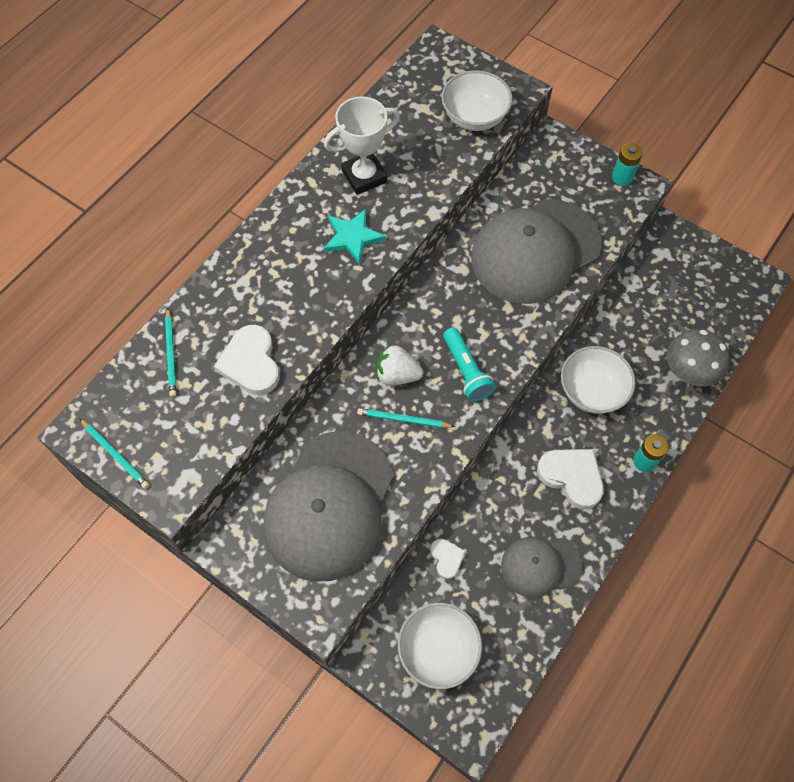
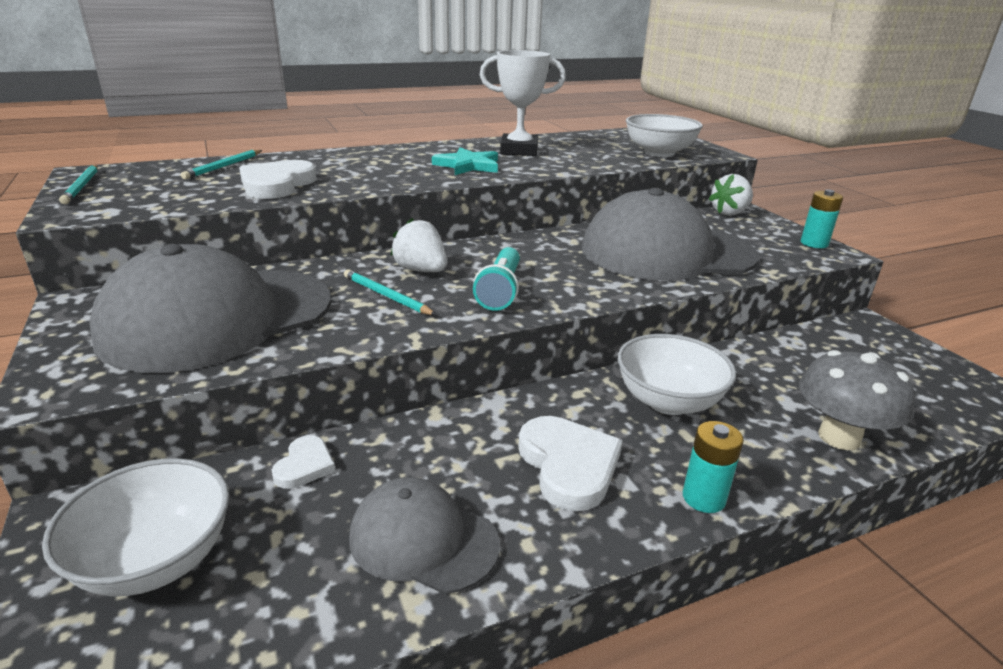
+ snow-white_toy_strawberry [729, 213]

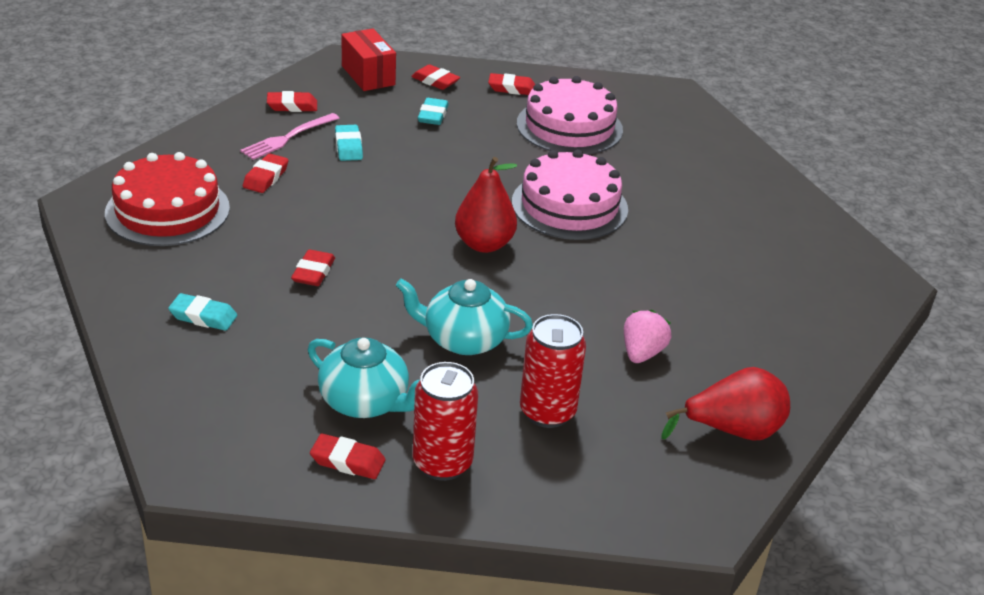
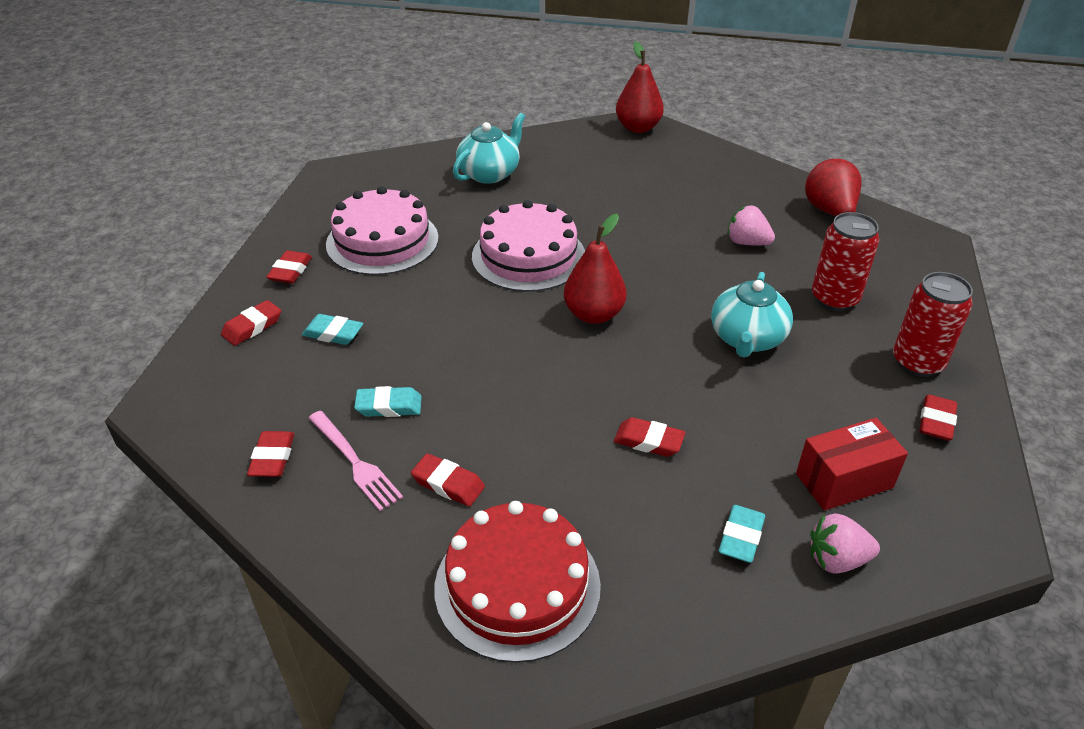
~ crimson_box [368, 75] to [844, 480]
~ turquoise_teapot [365, 402] to [489, 173]
+ crimson_toy_pear [638, 128]
+ pink_toy_strawberry [836, 560]

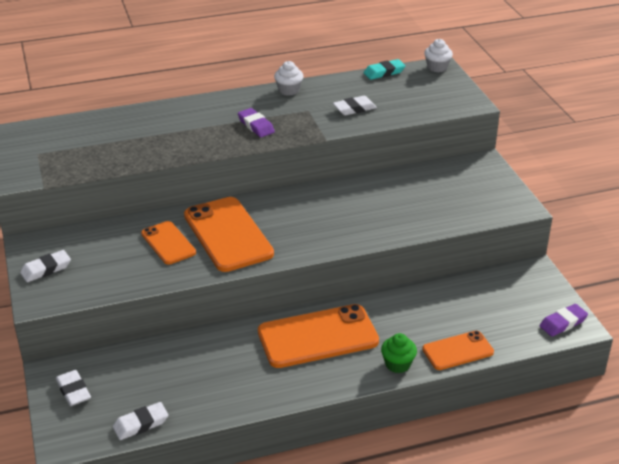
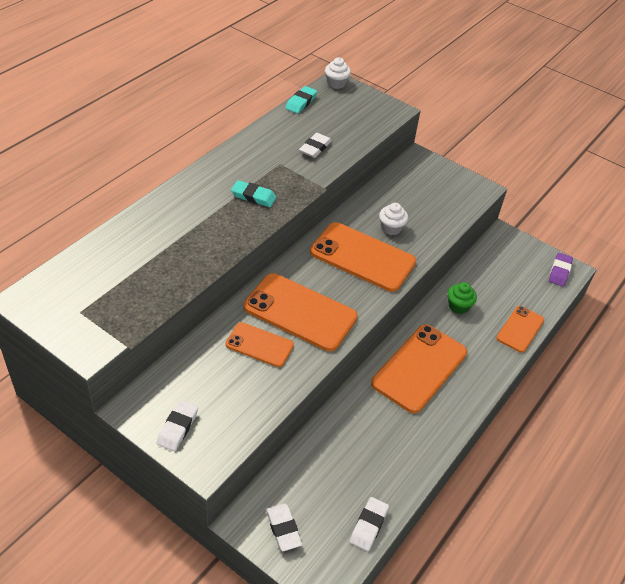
~ snow-white_cupcake [289, 90] to [391, 228]
~ violet_eraser [256, 126] to turquoise_eraser [253, 196]
~ green_cupcake [397, 364] to [458, 306]
~ snow-white_eraser [73, 391] = [283, 529] 45 degrees clockwise
+ orange-coloured_mobile_phone [362, 257]

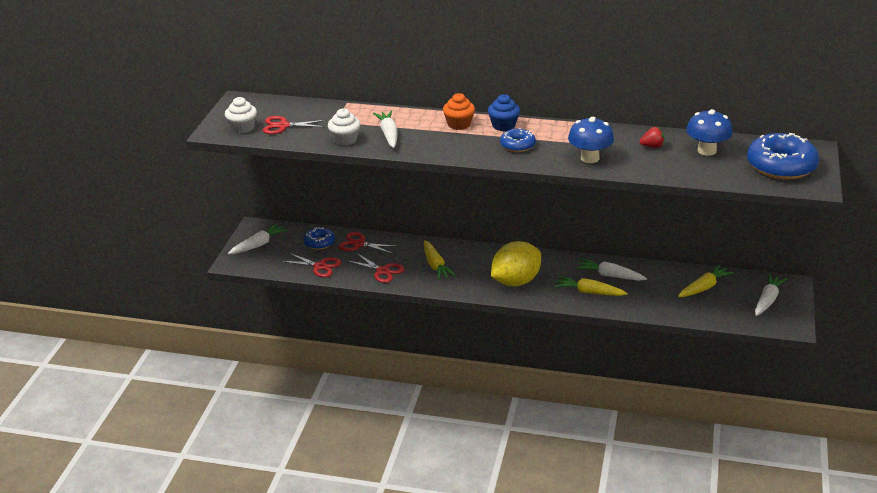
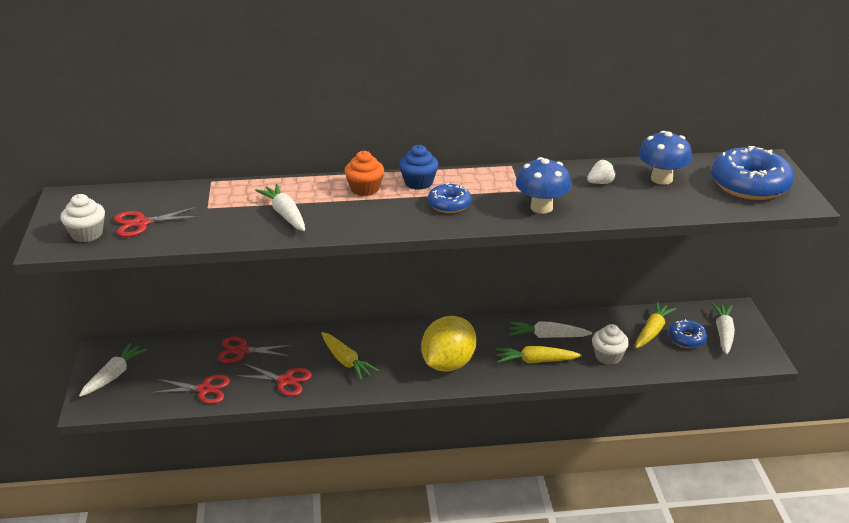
~ snow-white_cupcake [345, 140] to [608, 356]
~ crimson_toy_strawberry [652, 146] to snow-white_toy_strawberry [600, 183]
~ cobalt_glazed_donut [319, 243] to [687, 339]

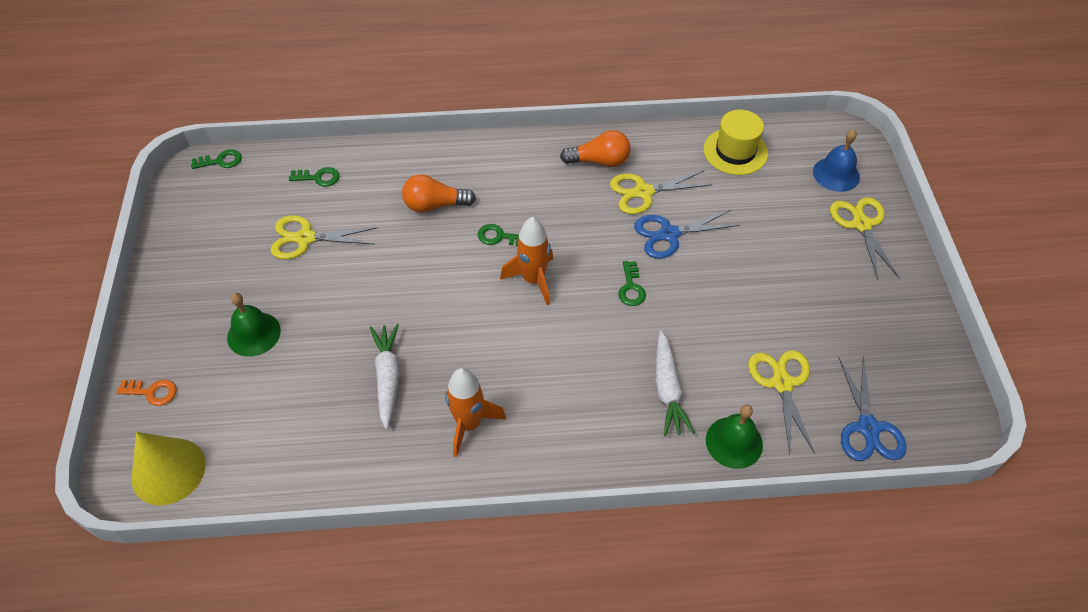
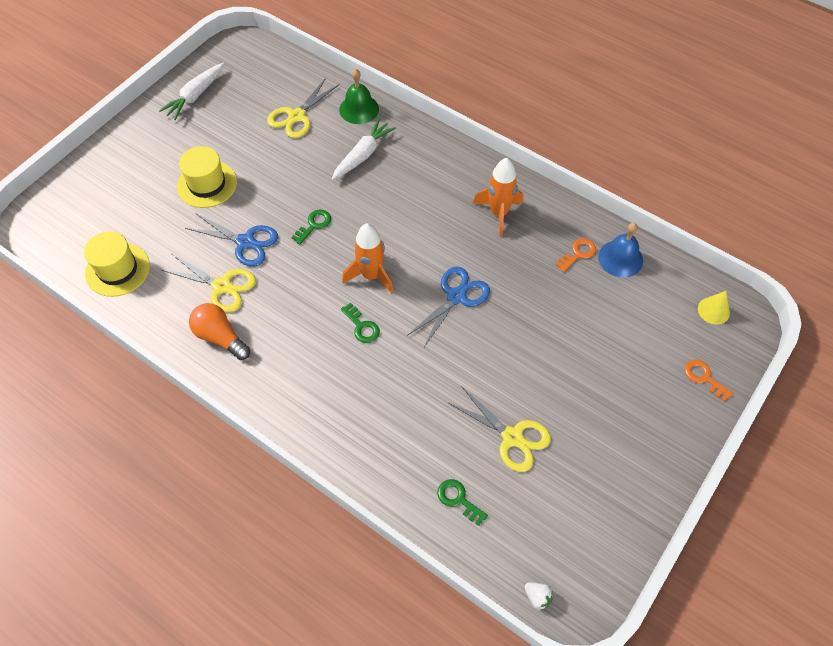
~ cobalt_bell [836, 174] to [620, 258]
~ green_door_key [220, 161] to snow-white_toy_strawberry [537, 597]
- orange-coloured_bulb [435, 205]
- golden_scissors [861, 224]
- green_bell [254, 334]
~ snow-white_carrot [388, 378] to [195, 96]
~ cobalt_scissors [868, 428] to [456, 296]
~ golden_solid_cone [168, 471] = [713, 310] x0.55
+ golden_hat [207, 184]
+ orange-coloured_door_key [578, 254]

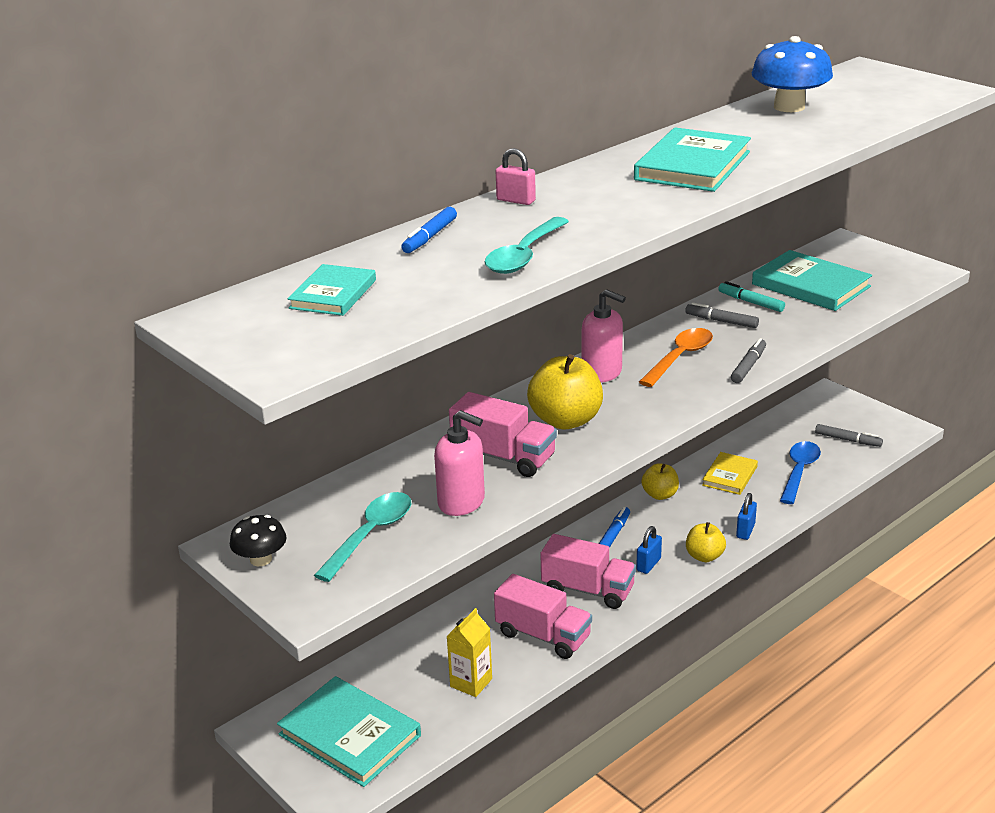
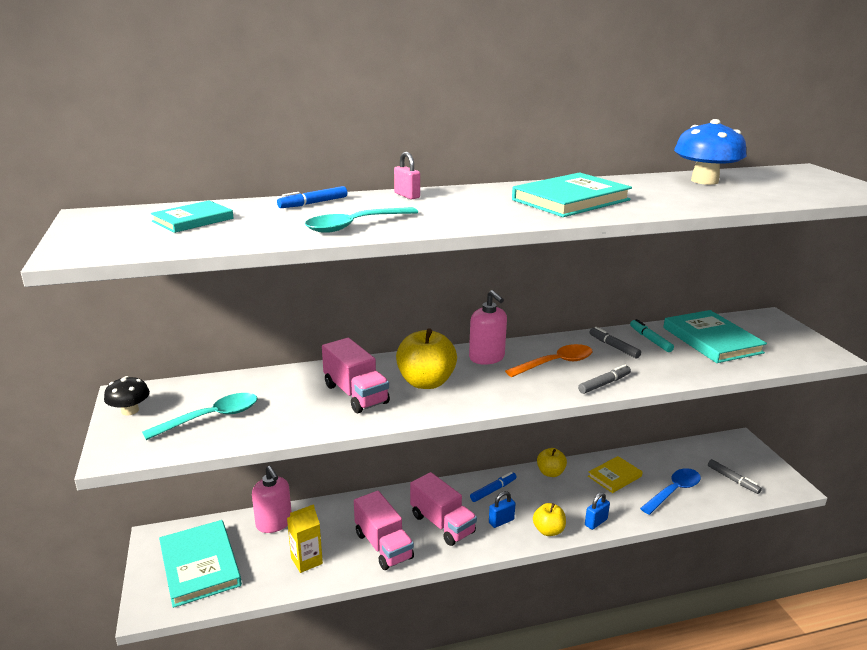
~ pink_pump_bottle [461, 502] to [274, 523]

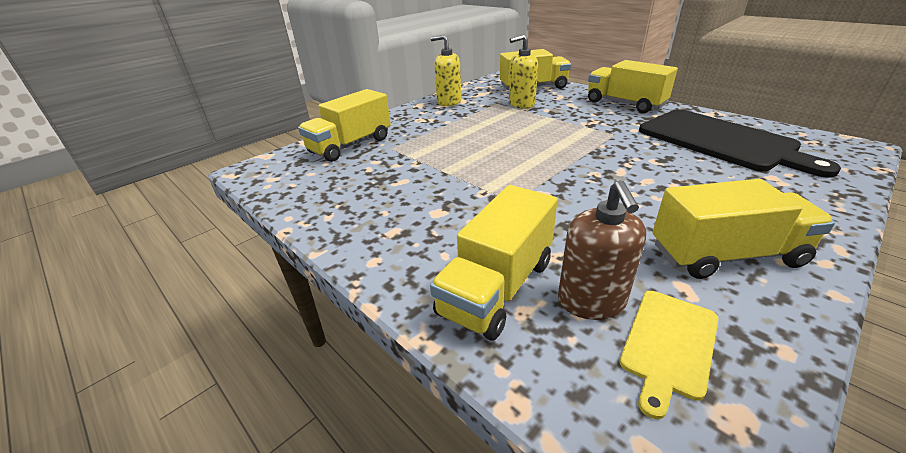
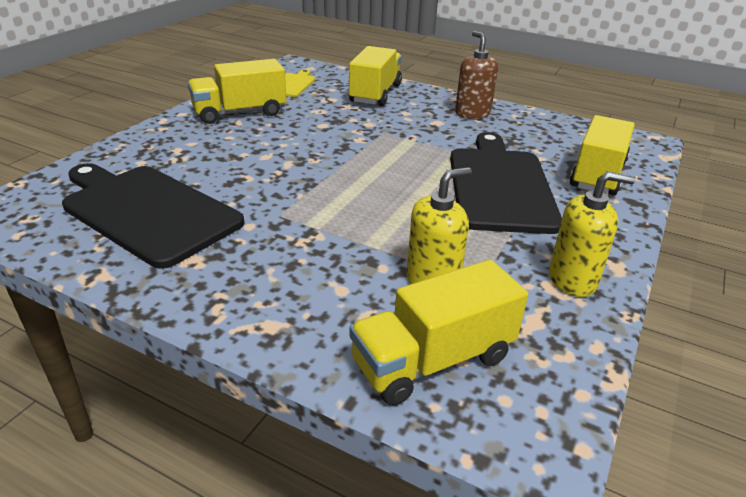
- golden_toy_truck [624, 104]
~ brown_pump_bottle [591, 301] to [472, 113]
+ ebony_cutting_board [500, 185]

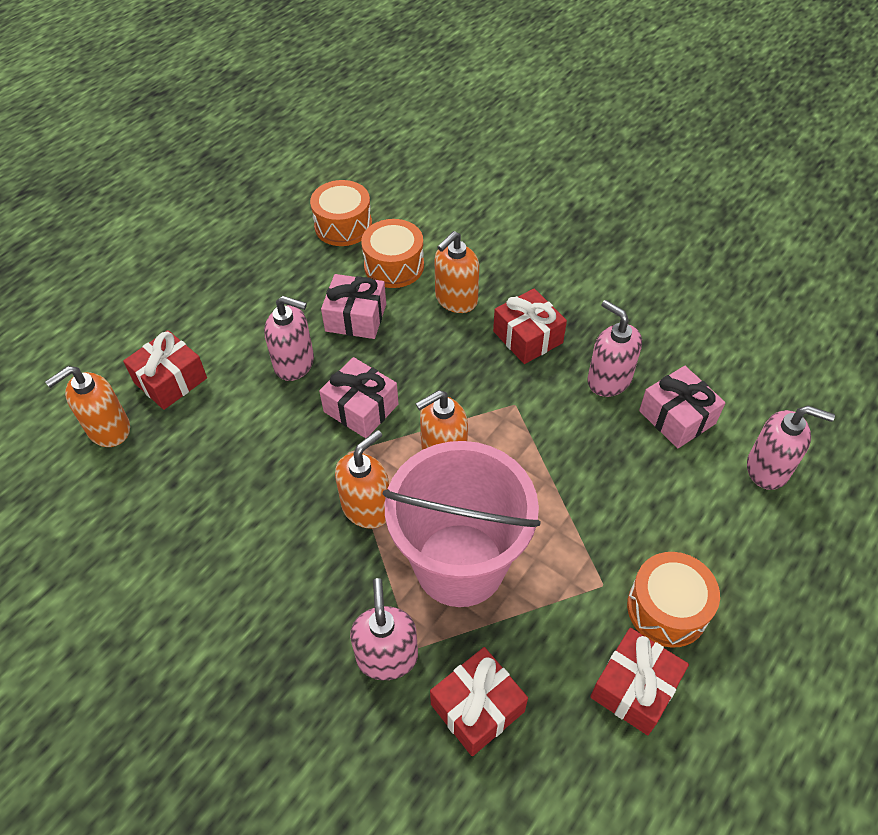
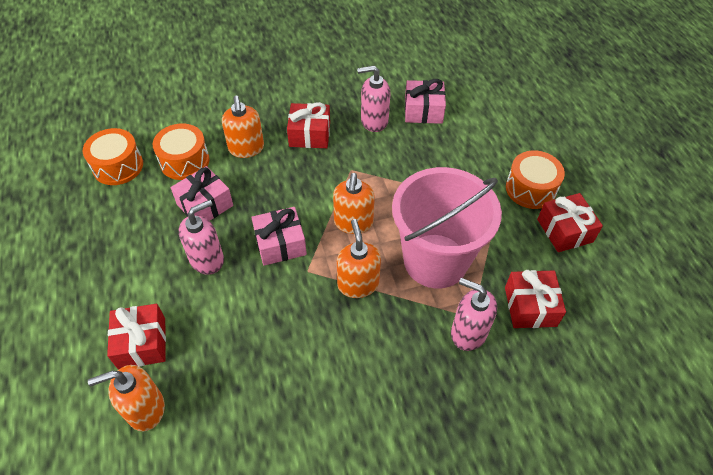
~ orange-coloured_pump_bottle [108, 429] = [145, 409] 75 degrees clockwise
- pink_pump_bottle [768, 469]

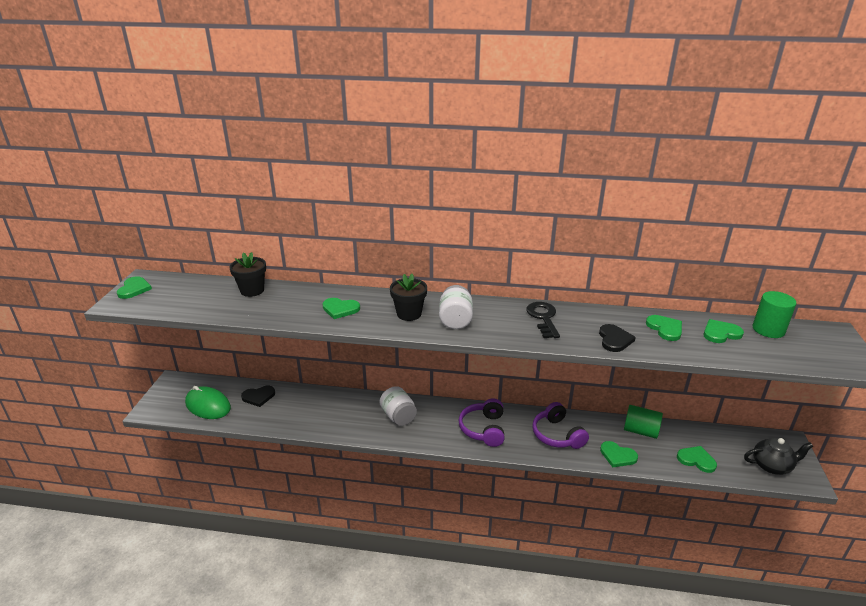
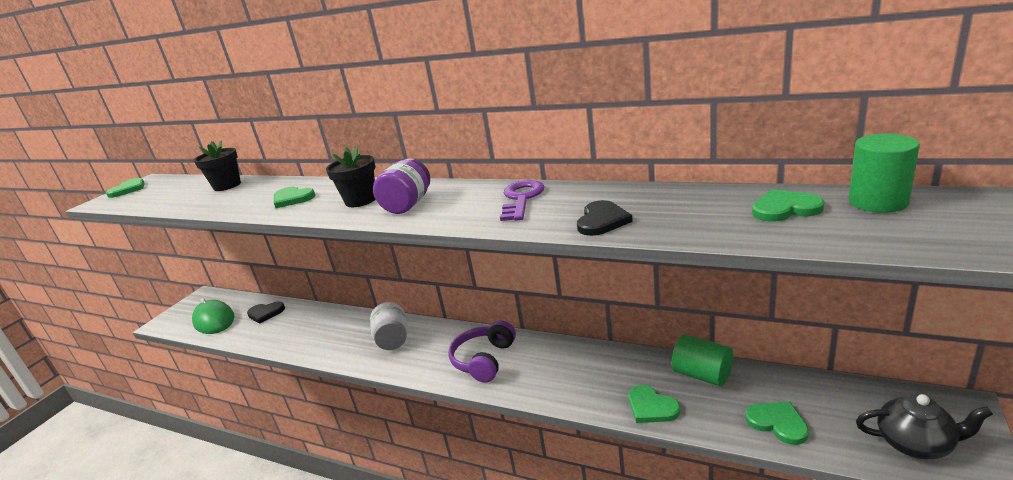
~ snow-white_jar [455, 320] to violet_jar [407, 205]
~ ebony_door_key [543, 318] to violet_door_key [521, 199]
- green_heart [665, 329]
- violet_headset [557, 435]

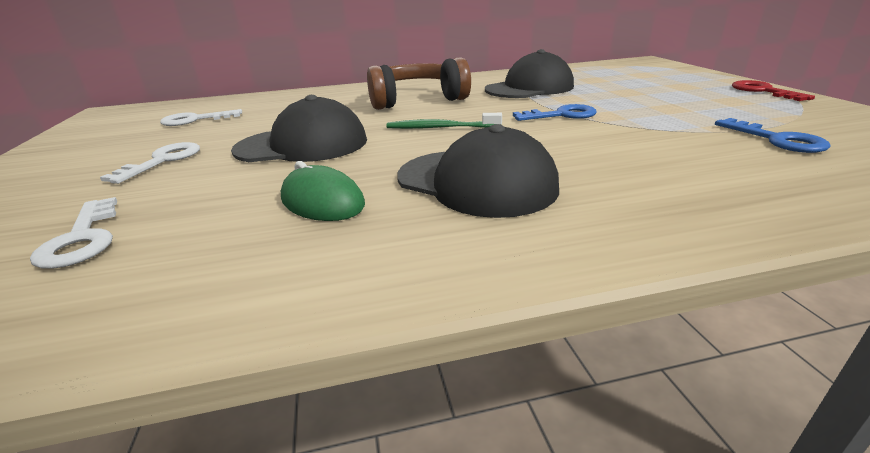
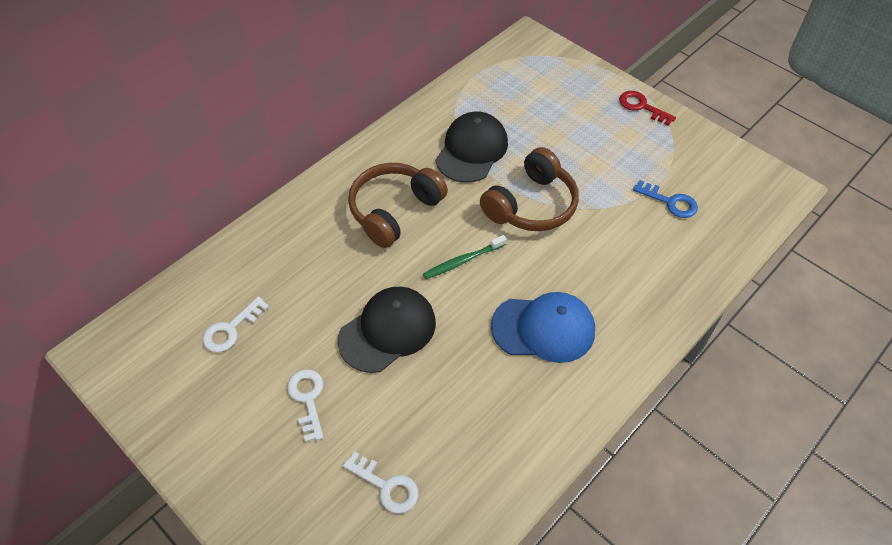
~ cobalt_door_key [561, 115] to brown_headset [531, 205]
~ ebony_cap [476, 182] to cobalt_cap [543, 328]
- green_PC_mouse [322, 201]

